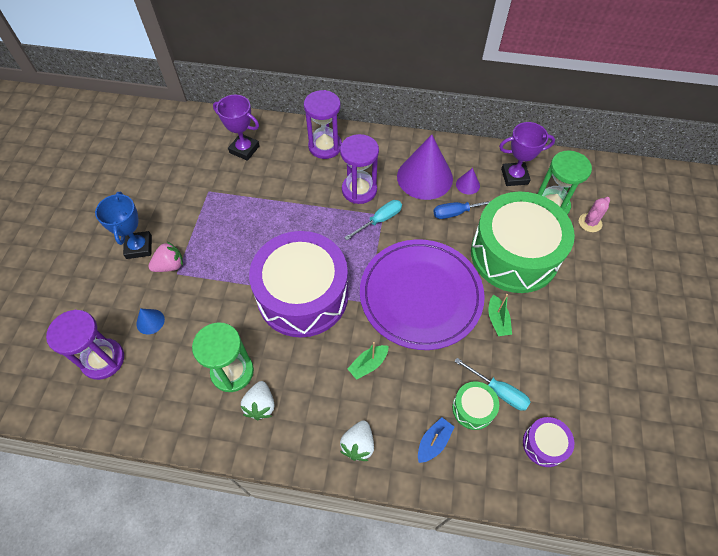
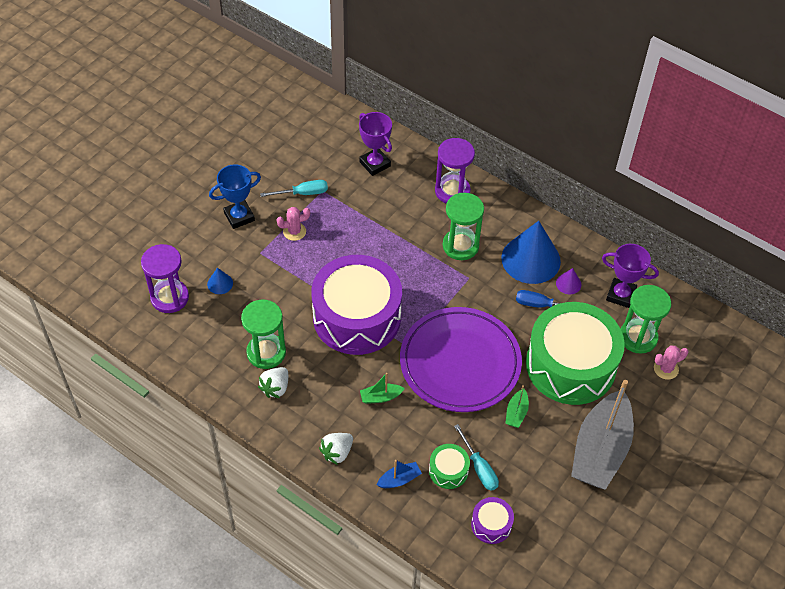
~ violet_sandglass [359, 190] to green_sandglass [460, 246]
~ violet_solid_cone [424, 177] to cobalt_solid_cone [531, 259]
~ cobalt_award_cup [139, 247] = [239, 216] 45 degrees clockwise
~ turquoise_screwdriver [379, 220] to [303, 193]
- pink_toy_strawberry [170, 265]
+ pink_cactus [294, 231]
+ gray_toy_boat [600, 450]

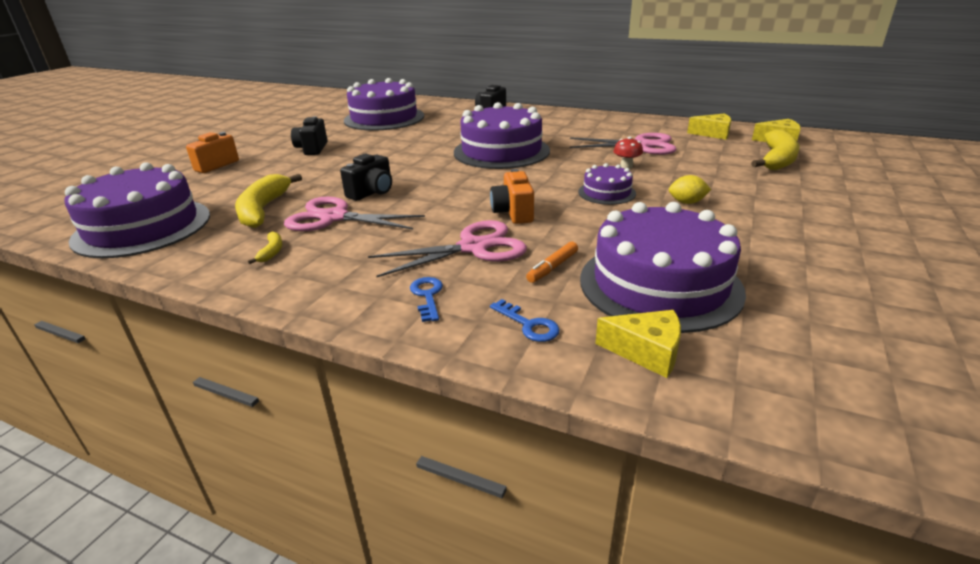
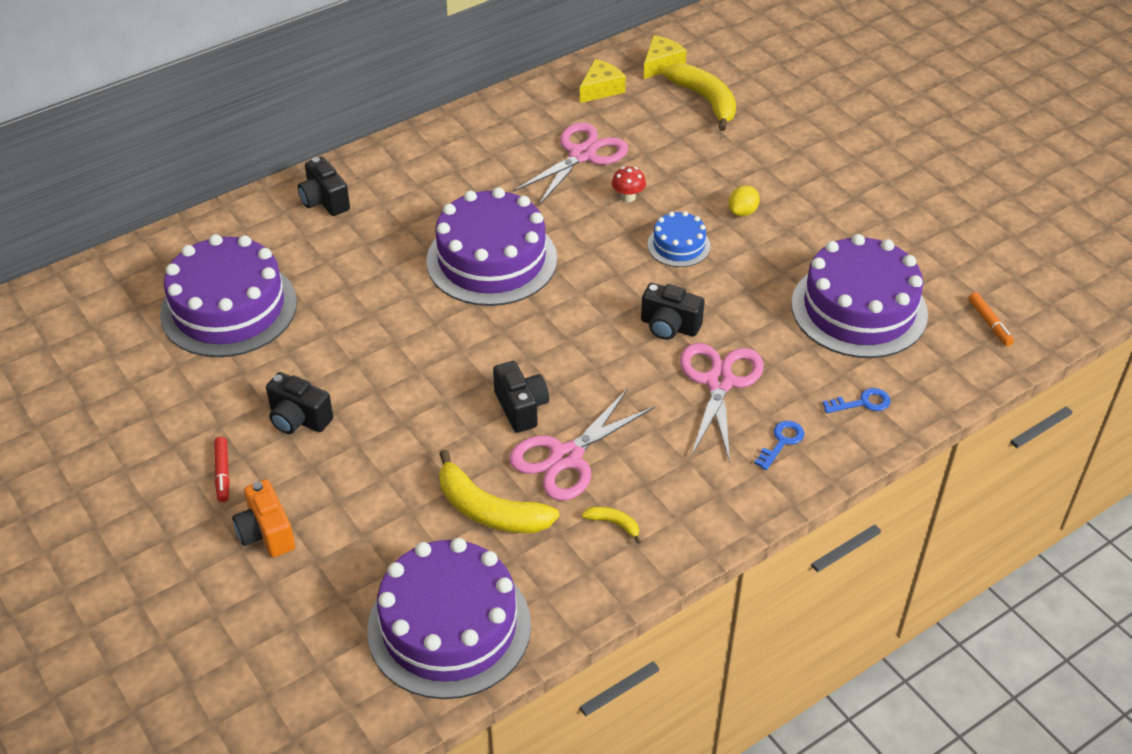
~ violet_cake [606, 192] to cobalt_cake [679, 245]
~ orange-coloured_camera [513, 213] to ebony_camera [669, 326]
~ orange-coloured_marker_pen [552, 267] to [989, 323]
~ cobalt_door_key [427, 296] = [781, 442] 105 degrees clockwise
- golden_piece_of_cheese [646, 352]
+ crimson_marker_pen [223, 473]

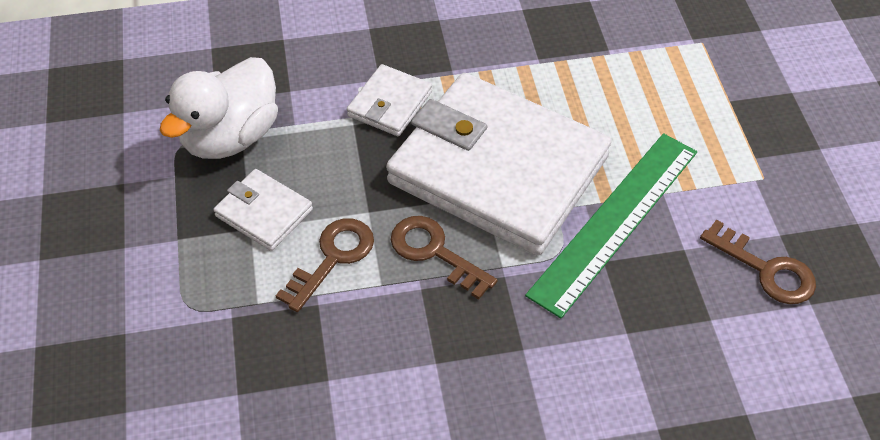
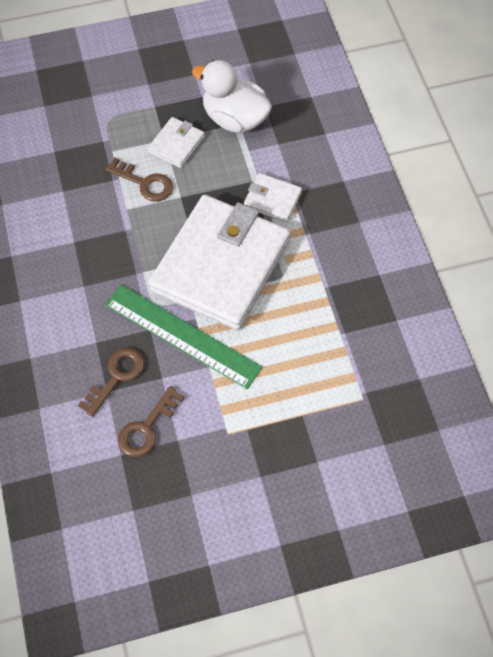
~ brown_door_key [435, 252] to [116, 377]

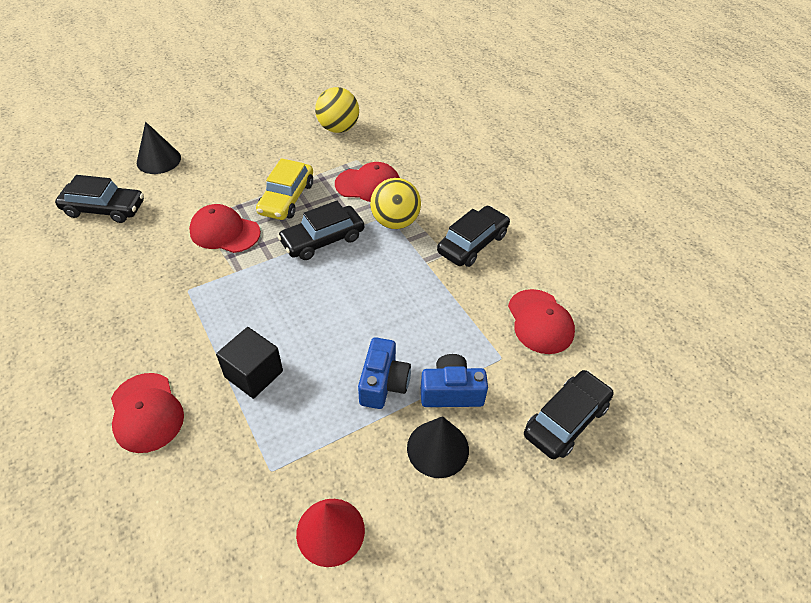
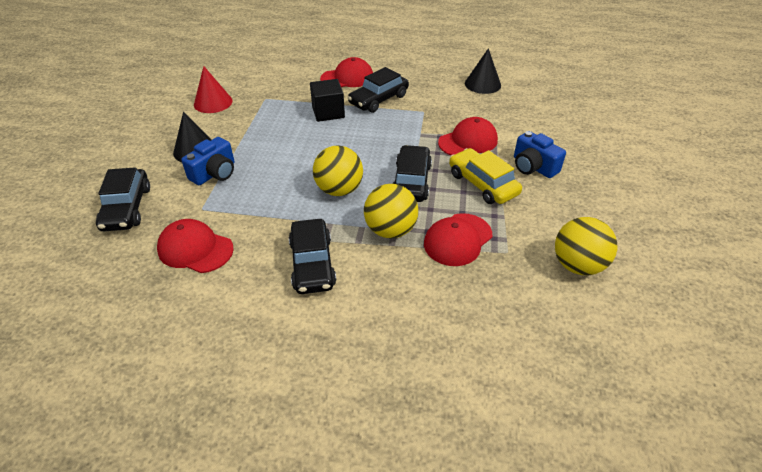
~ ebony_solid_cone [158, 160] to [482, 84]
~ ebony_car [104, 209] to [378, 99]
~ cobalt_camera [383, 383] to [533, 167]
~ crimson_cap [146, 412] = [347, 78] 150 degrees clockwise
+ golden_play_ball [339, 190]

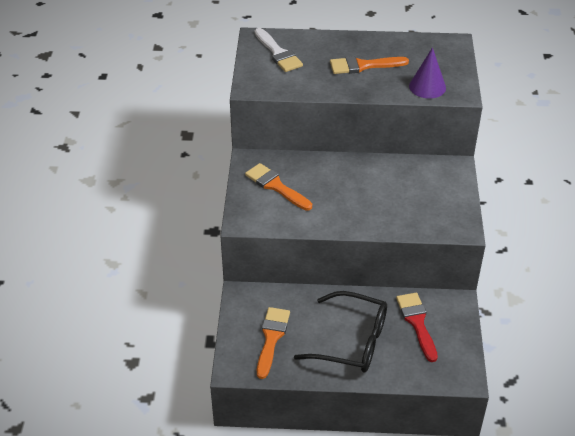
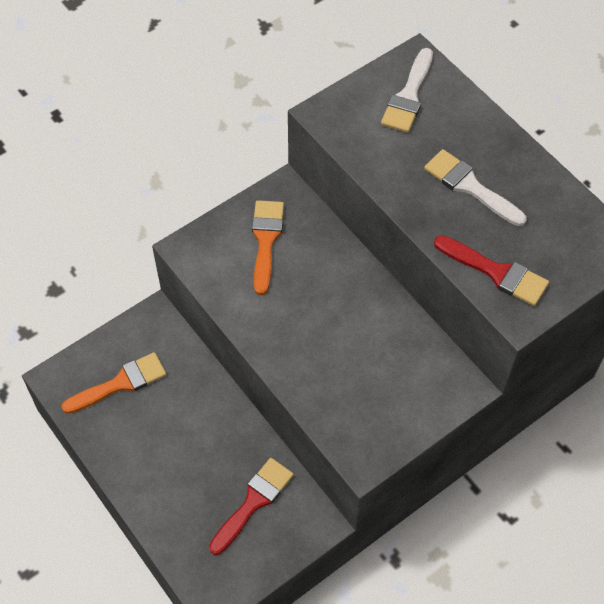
~ violet_solid_cone [427, 87] to crimson_paint_brush [496, 272]
~ orange-coloured_paint_brush [363, 66] to snow-white_paint_brush [470, 186]
- ebony_spectacles [351, 341]

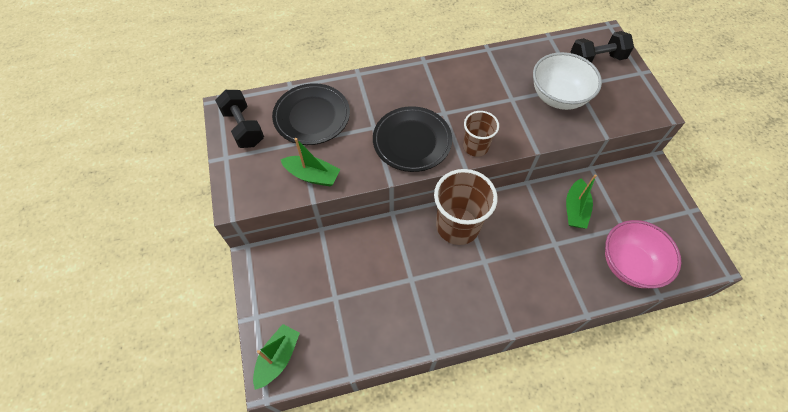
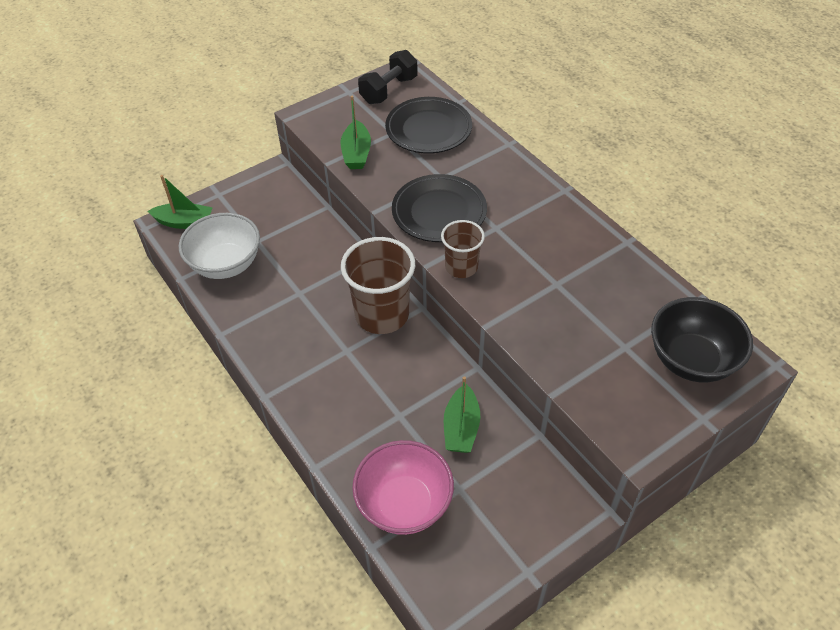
~ ebony_dumbbell [596, 59] to ebony_serving_bowl [691, 360]
~ snow-white_serving_bowl [558, 97] to [226, 264]
~ green_toy_boat [575, 209] = [461, 427] 75 degrees counterclockwise

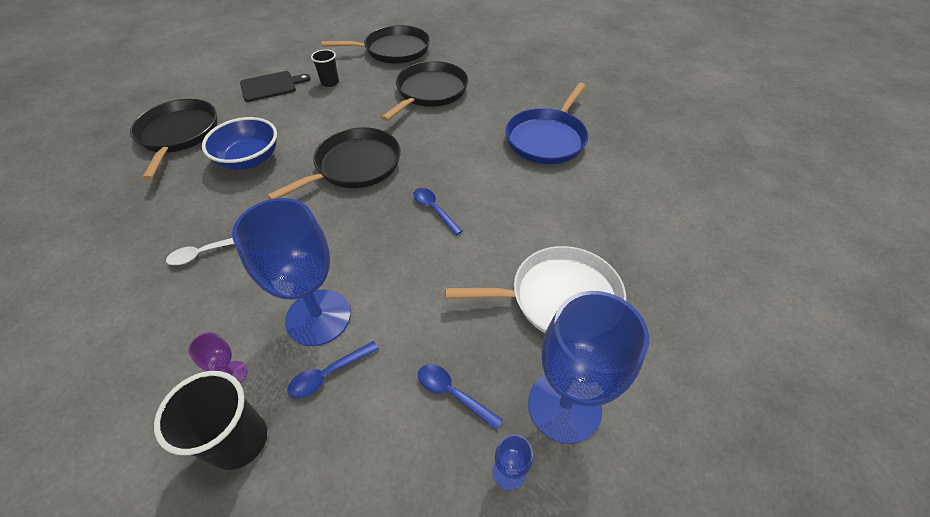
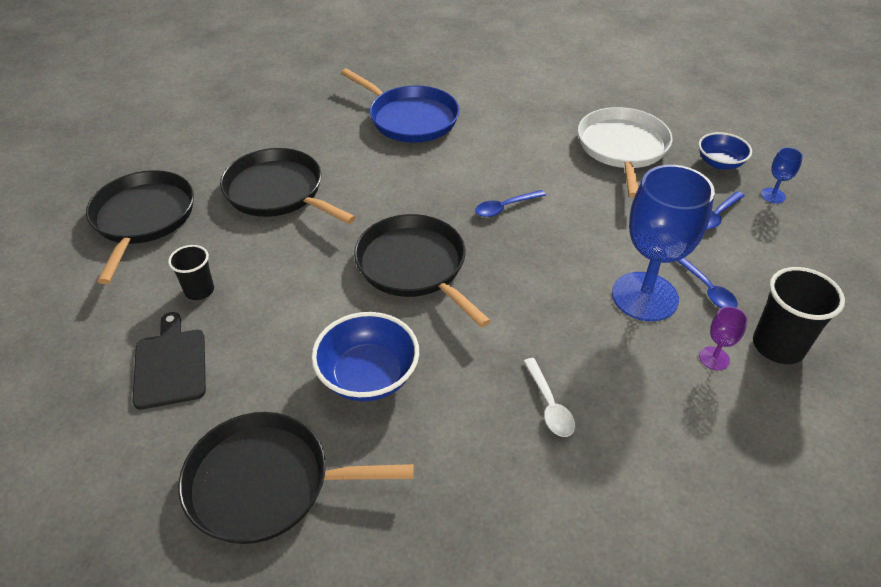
~ cobalt_wine_glass [564, 406] to cobalt_serving_bowl [719, 163]

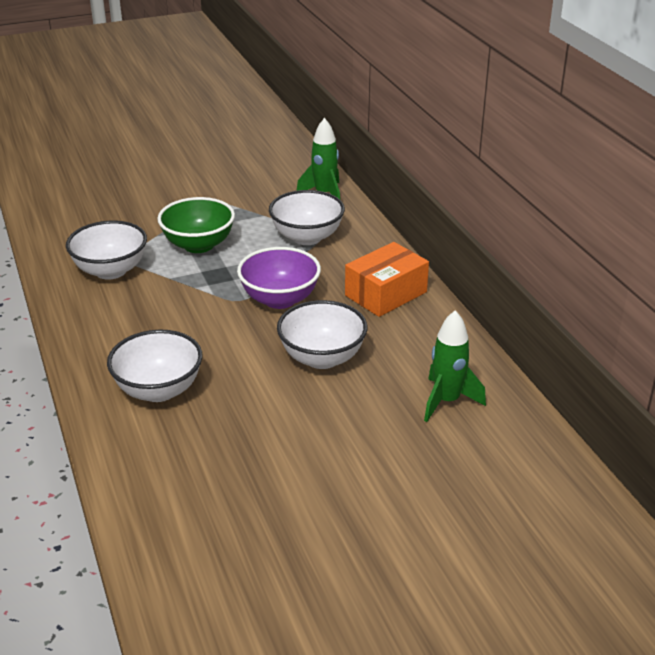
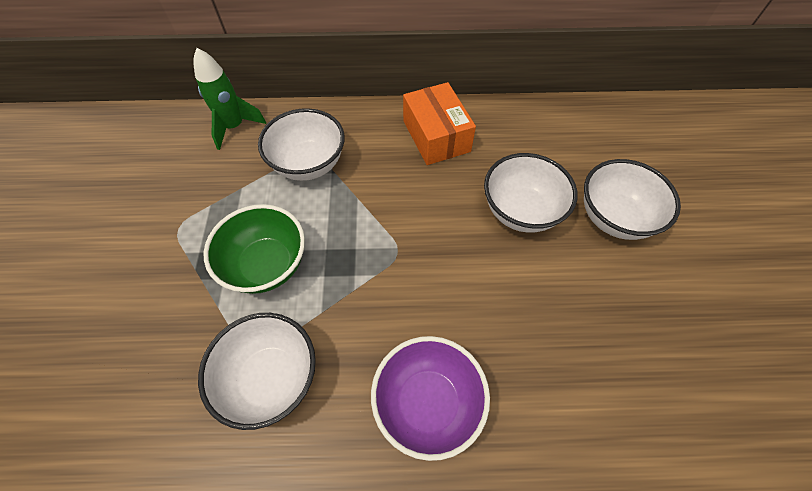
~ violet_serving_bowl [280, 299] to [427, 403]
- green_toy_rocket [447, 401]
~ snow-white_serving_bowl [159, 390] to [614, 217]

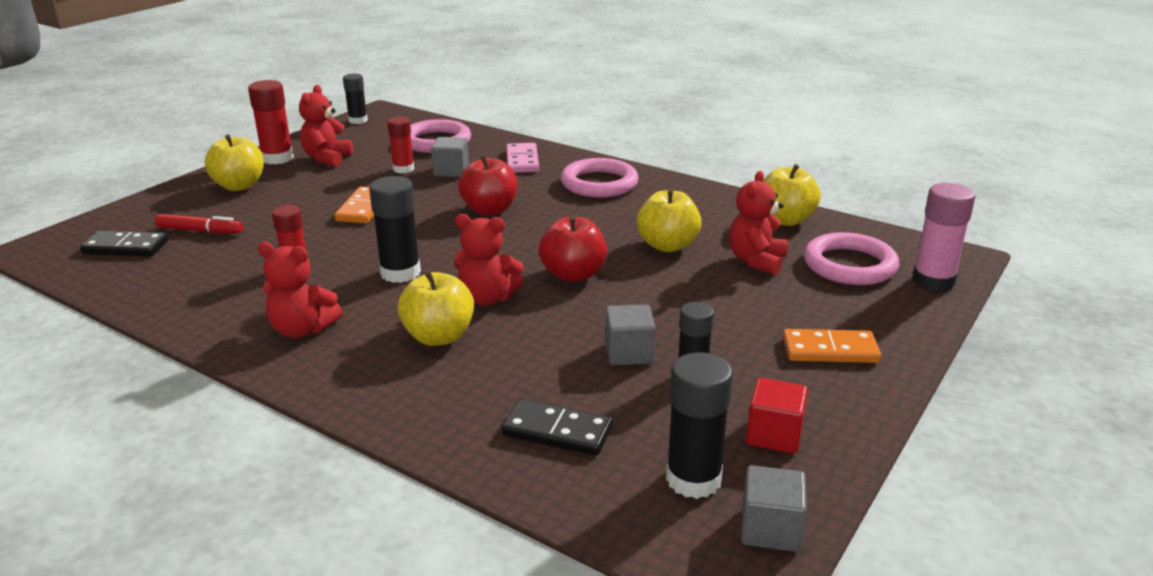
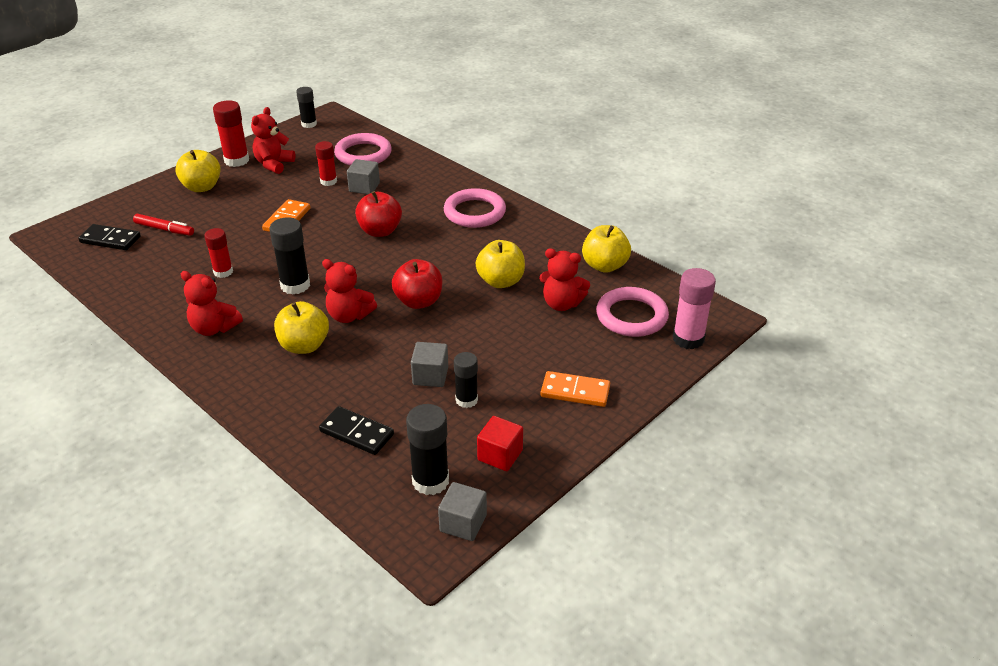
- pink_domino_piece [522, 161]
~ crimson_teddy_bear [756, 261] = [561, 304] 105 degrees counterclockwise

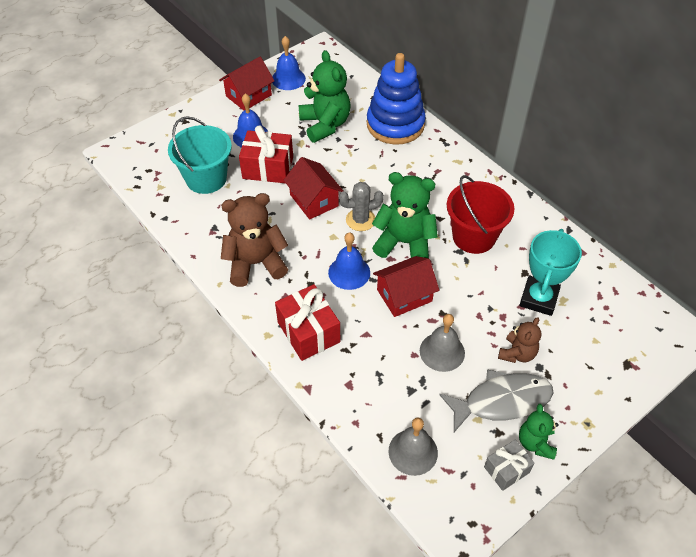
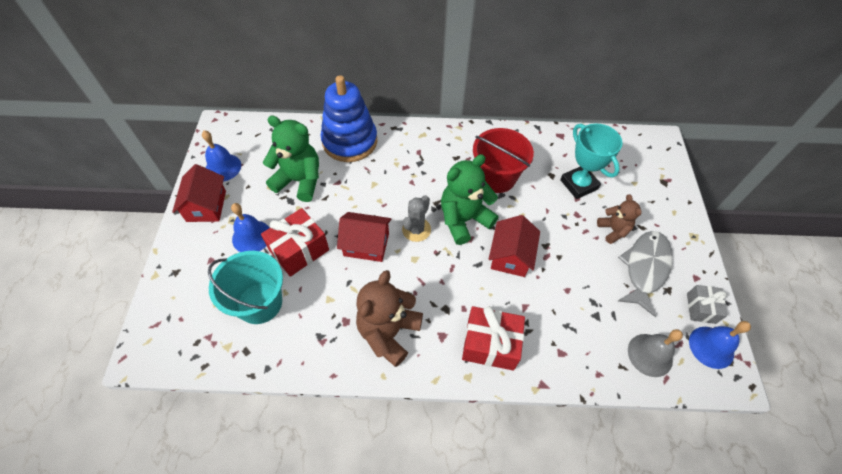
~ cobalt_bell [349, 272] to [711, 347]
- gray_bell [442, 351]
- green_teddy_bear [535, 443]

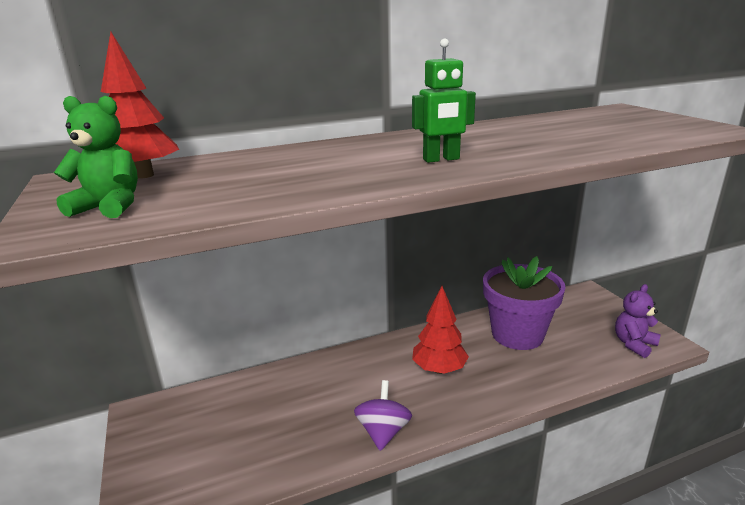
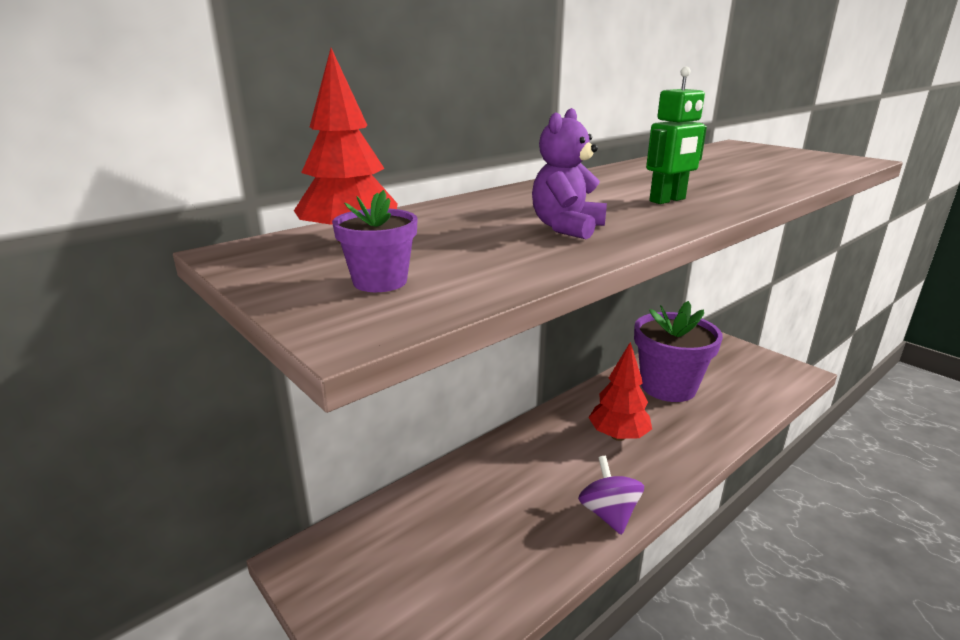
~ green_teddy_bear [109, 207] to violet_plant_pot [380, 282]
~ violet_teddy_bear [634, 344] to [566, 228]

